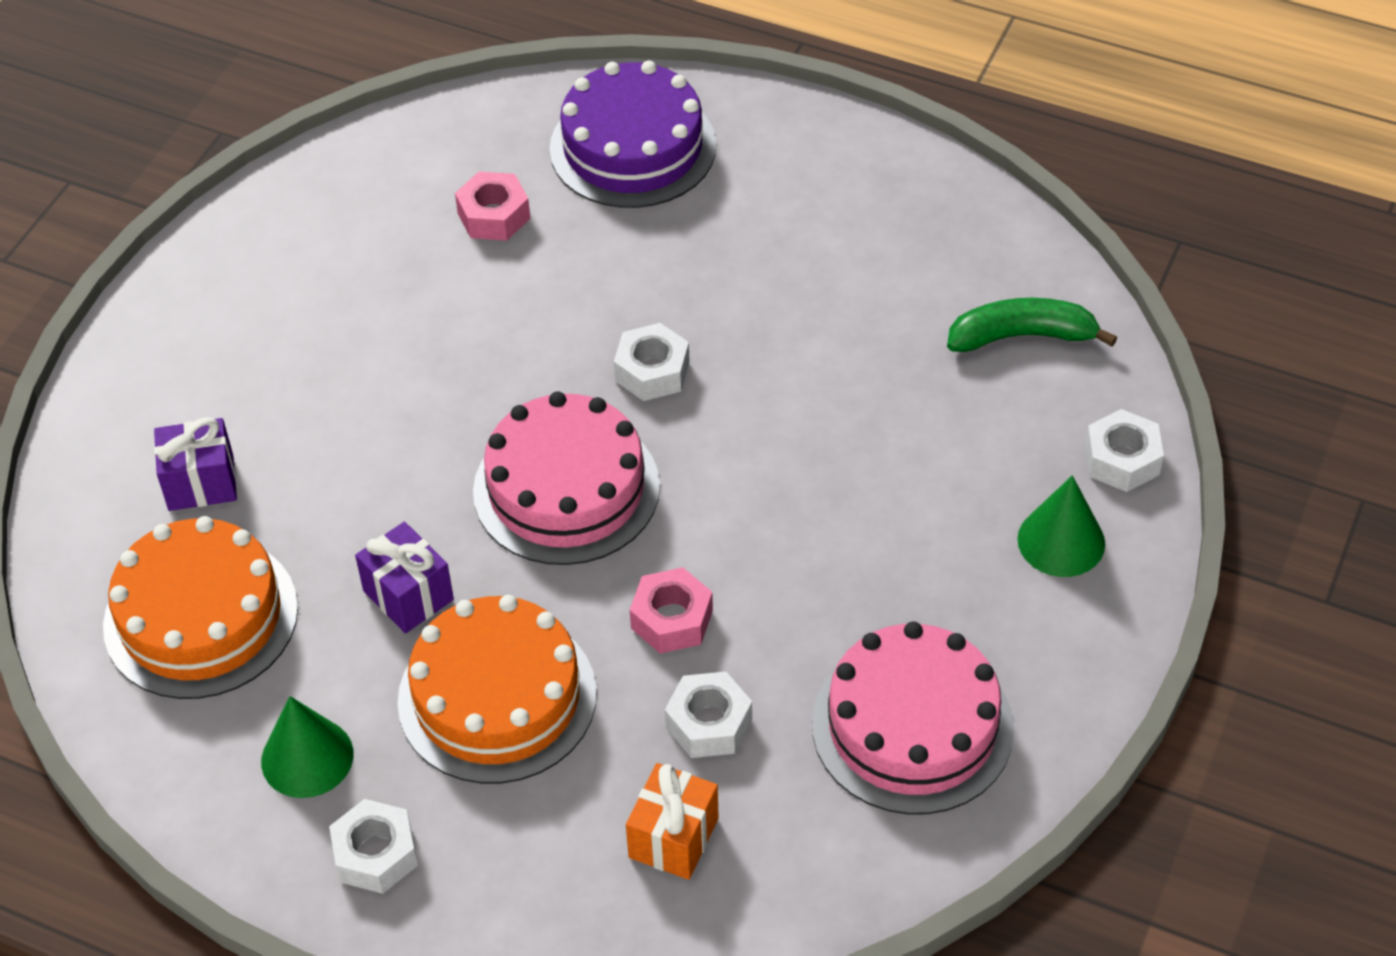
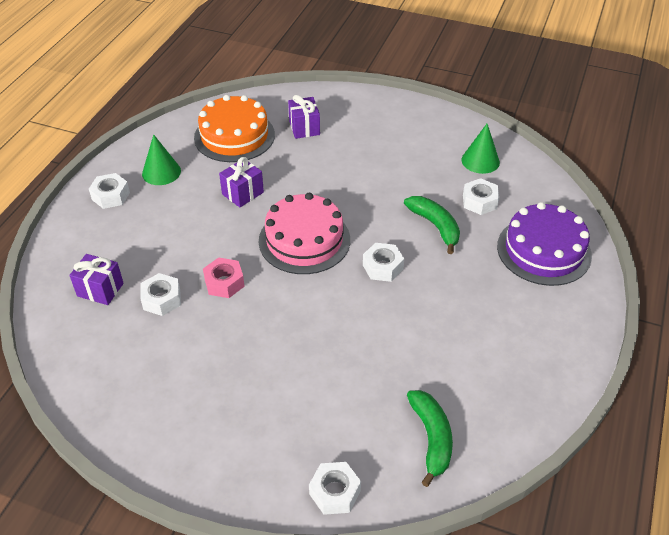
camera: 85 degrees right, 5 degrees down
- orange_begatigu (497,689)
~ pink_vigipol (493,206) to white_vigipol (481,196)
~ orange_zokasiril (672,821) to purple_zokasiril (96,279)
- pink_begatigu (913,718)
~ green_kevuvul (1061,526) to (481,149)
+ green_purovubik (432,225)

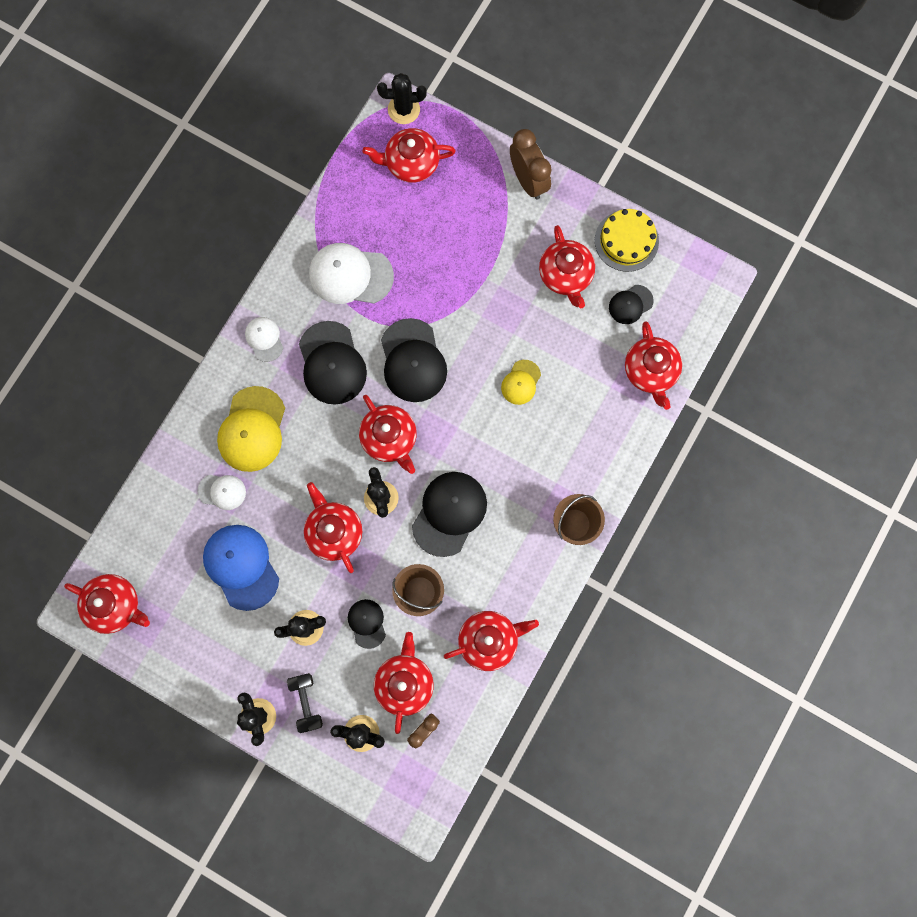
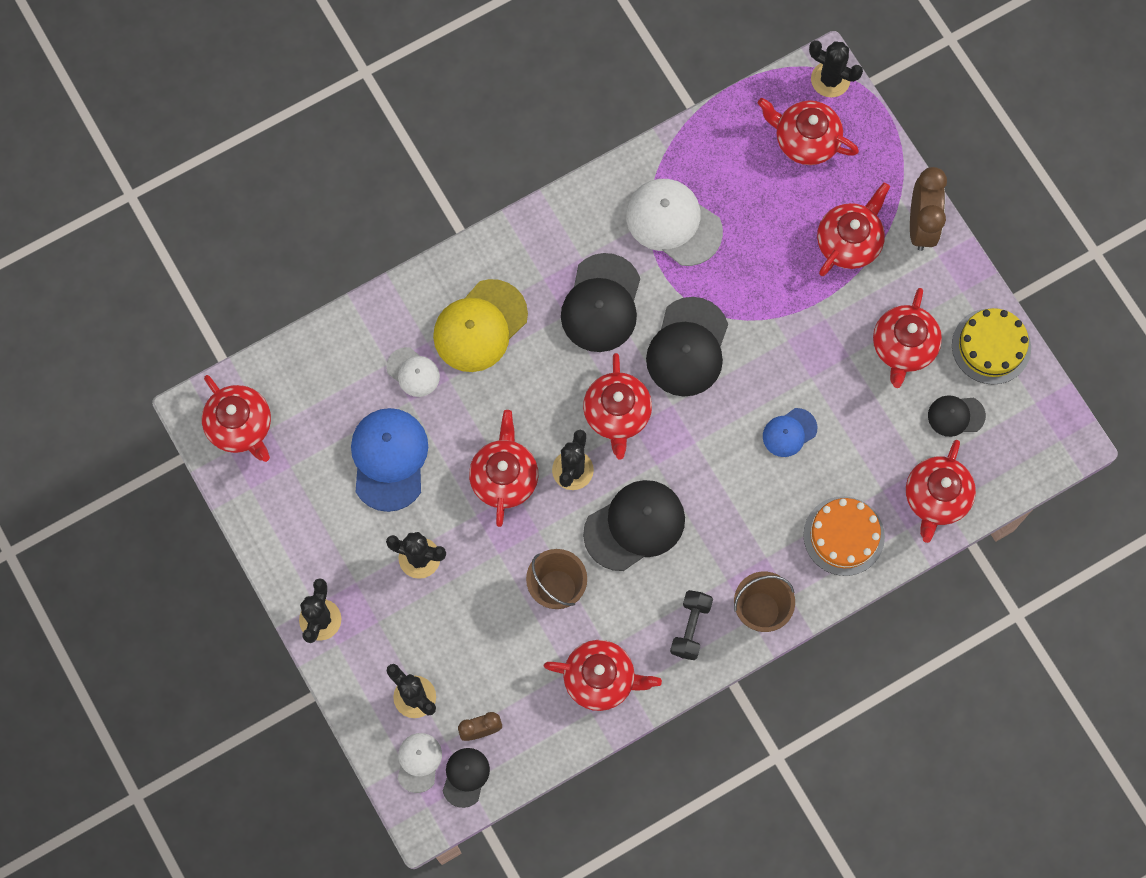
camera: 30 degrees right, 5 degrees down
~ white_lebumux (264,339) to (420,763)
~ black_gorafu (305,703) to (691,625)
~ black_lebumux (367,624) to (466,778)
~ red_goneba (404,683) to (853,229)
~ yellow_lebumux (521,382) to blue_lebumux (790,432)
+ orange_begatigu (844,536)

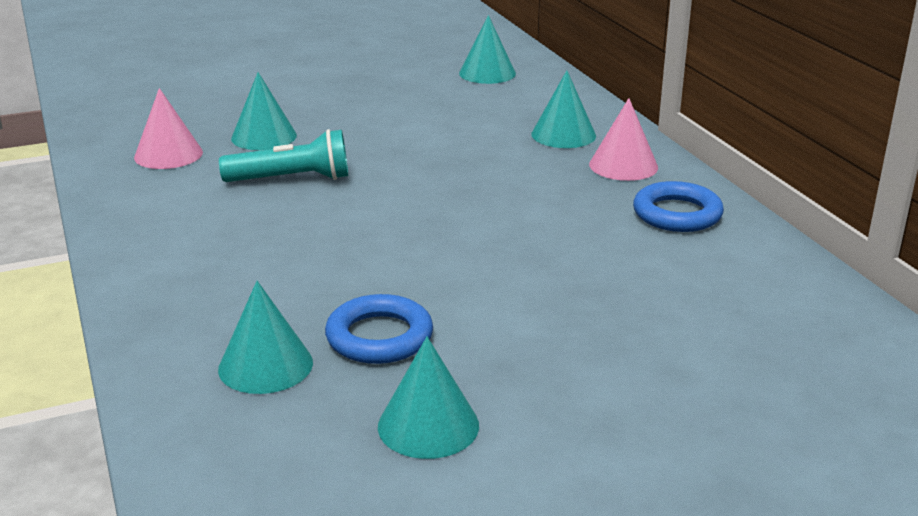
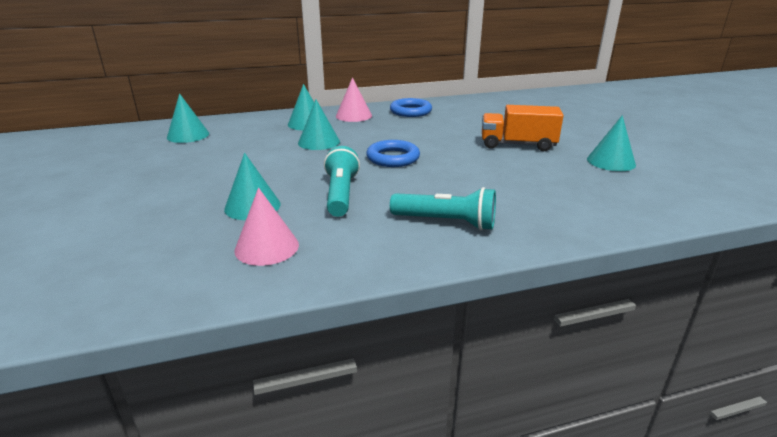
camera: 85 degrees left, 0 degrees up
~ turquoise_kevuvul (265,337) to (319,125)
~ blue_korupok (379,329) to (393,153)
+ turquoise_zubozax (443,208)
+ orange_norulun (522,128)

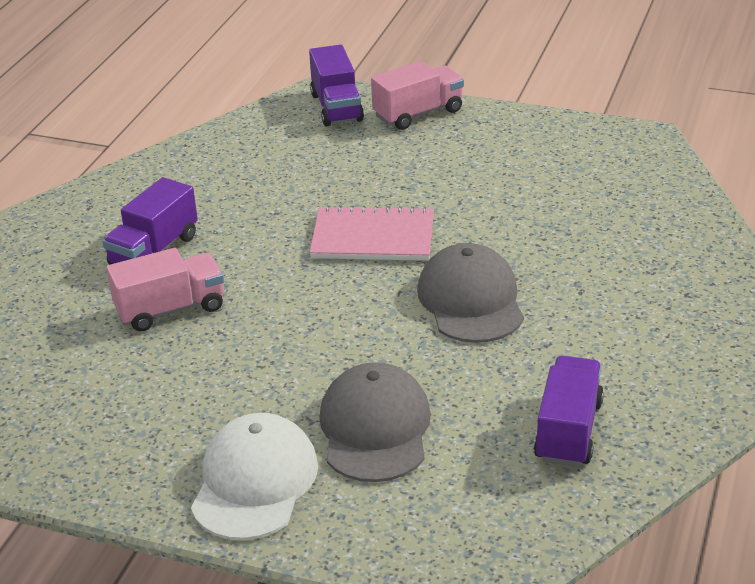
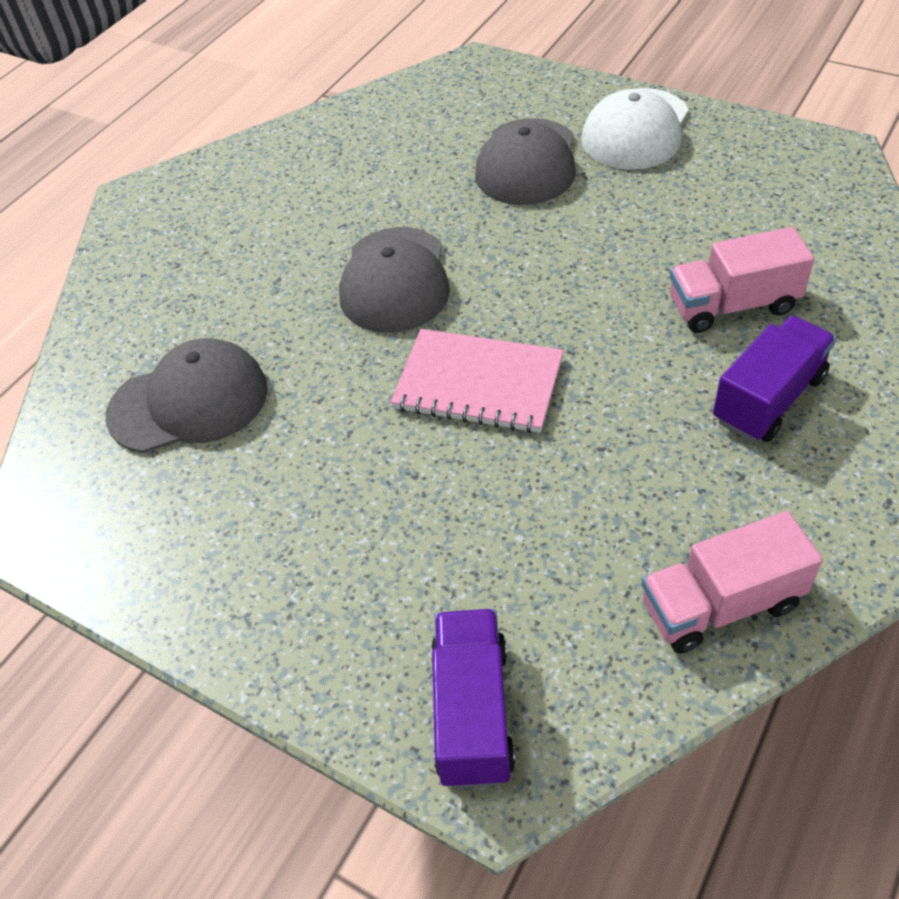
camera: 165 degrees left, 15 degrees up
~ pink_norulun (417,95) to (732,582)
- purple_norulun (569,411)
+ grey_lebumux (187,395)

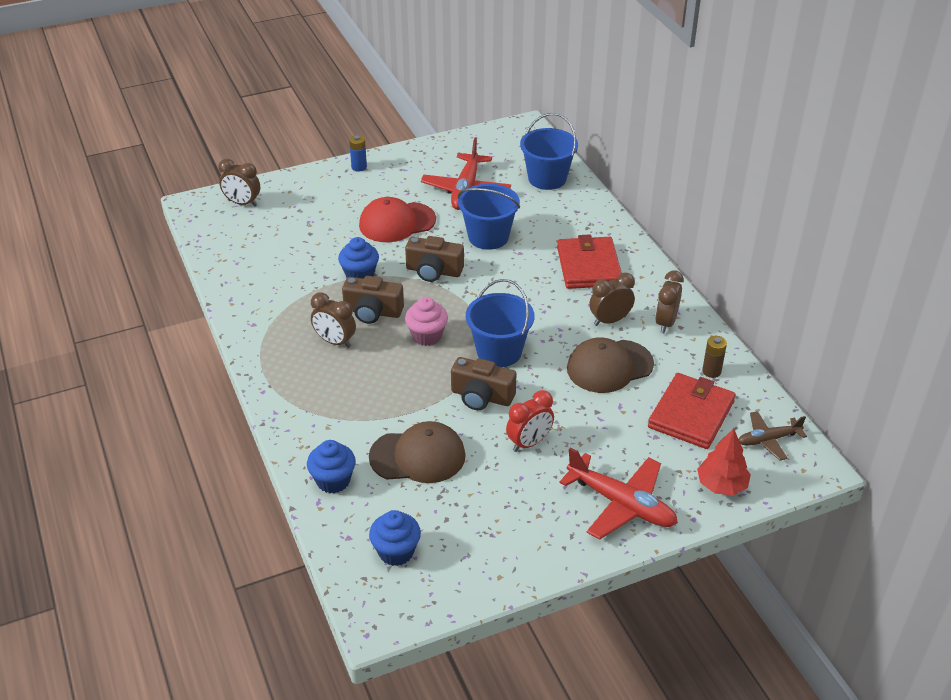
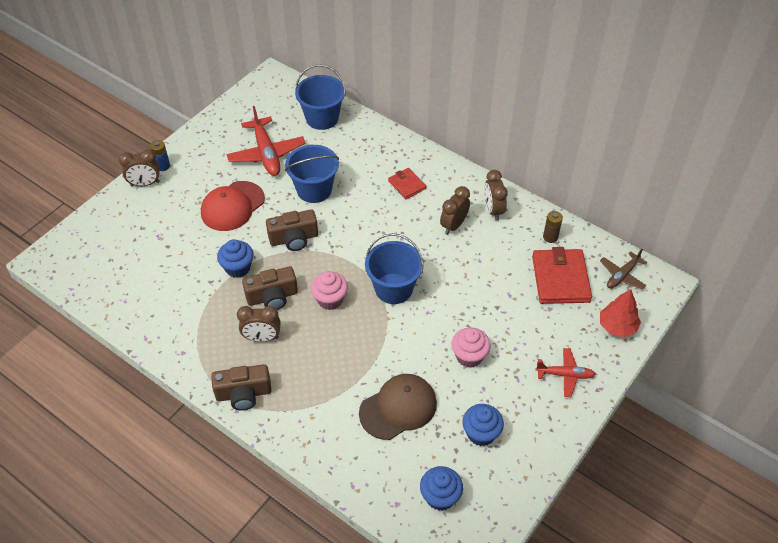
camera: 30 degrees left, 10 degrees up
~ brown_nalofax (239,183) to (139,167)
~ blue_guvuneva (331,466) to (483,425)
~ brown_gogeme (484,383) to (241,387)
~ red_nalofax (530,421) to pink_guvuneva (471,348)
~ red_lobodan (589,261) = (407,183) x0.55
~ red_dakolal (618,493) = (565,372) x0.59
- brown_lebumux (610,365)

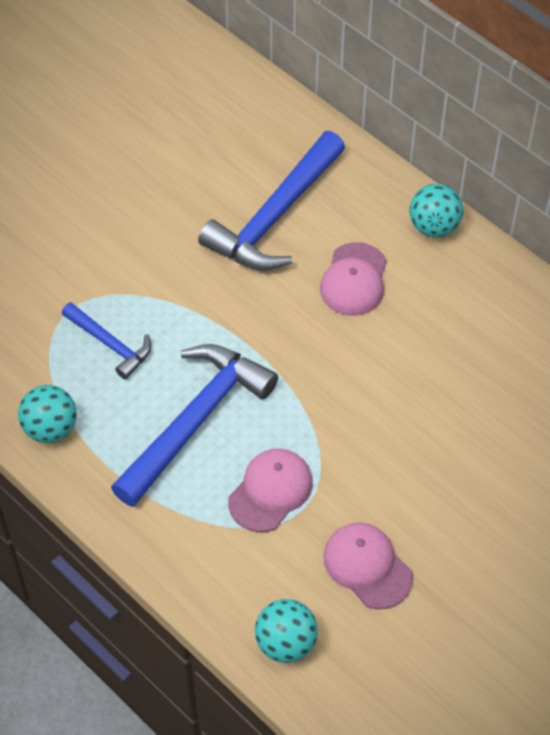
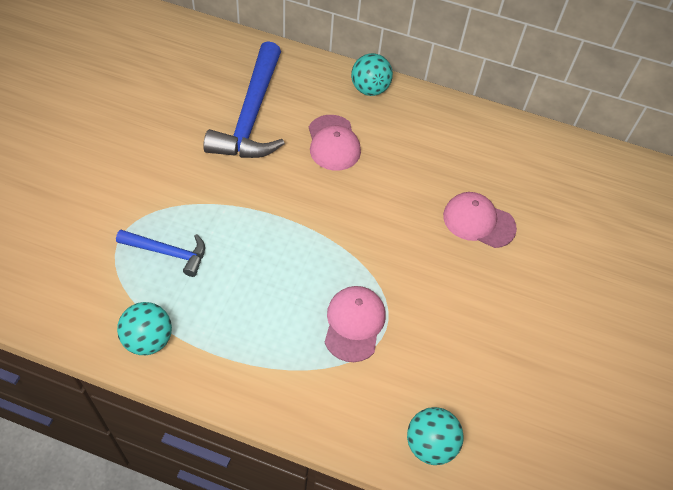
camera: 30 degrees left, 0 degrees up
- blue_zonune (194,425)
~ pink_lebumux (368,565) to (480,220)

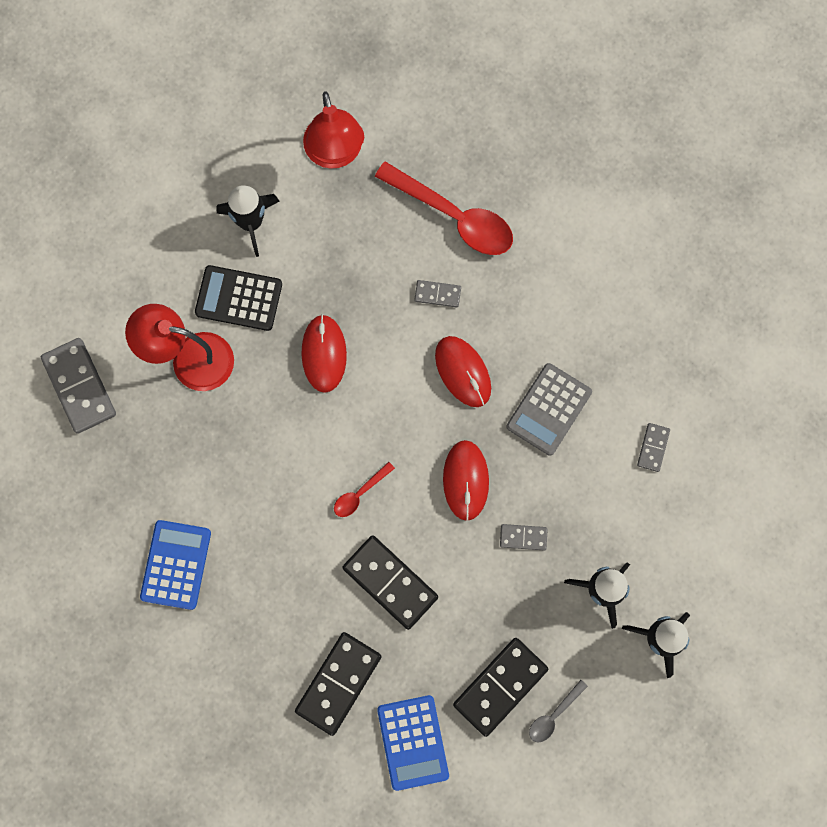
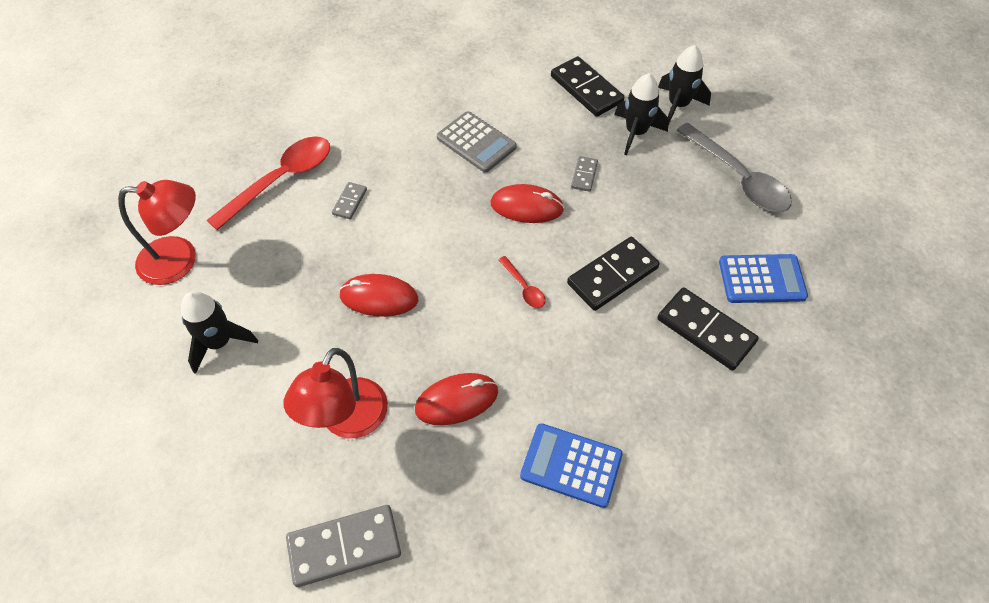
camera: 80 degrees left, 20 degrees down
- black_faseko (238,298)
~ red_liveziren (463,371) to (456,399)
~ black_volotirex (500,687) to (587,86)
~ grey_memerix (558,711) = (734,167) x2.17
- grey_volotirex (653,447)

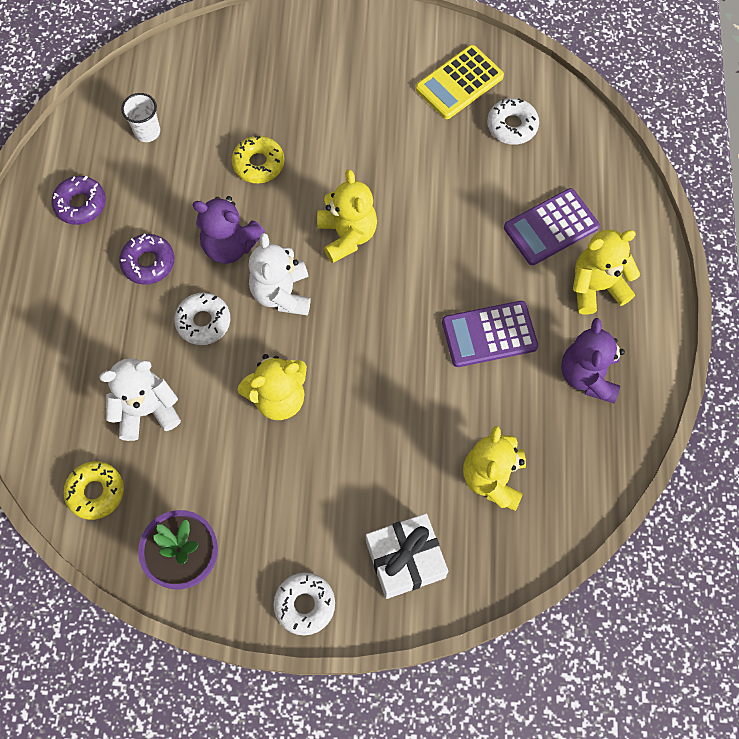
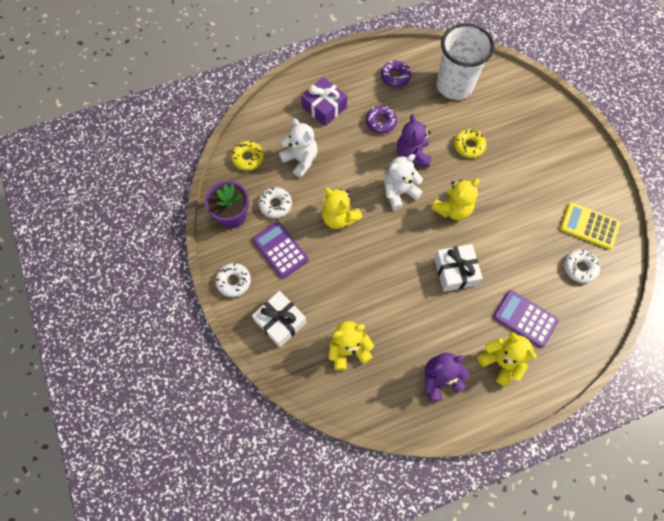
camera: 65 degrees right, 0 degrees up
~ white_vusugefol (140,117) = (465,61) x2.39
~ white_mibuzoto (202,318) to (275,202)
~ purple_faseko (490,334) to (280,250)
+ purple_zokasiril (324,101)
+ white_zokasiril (458,268)

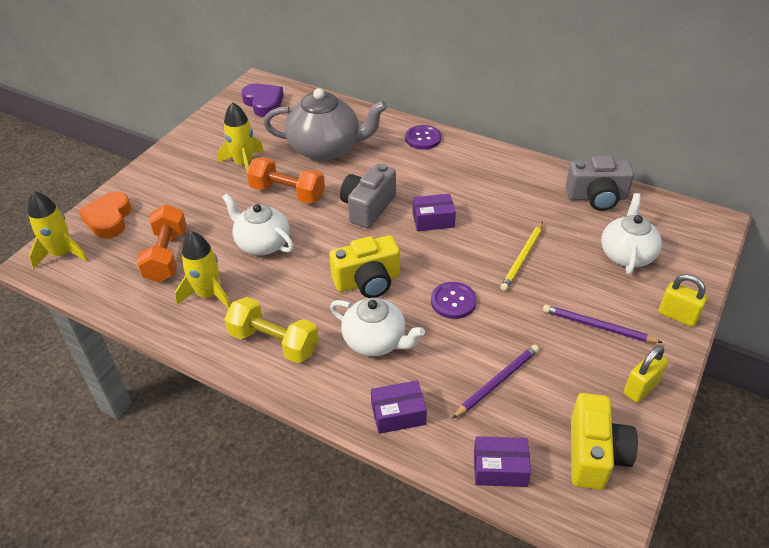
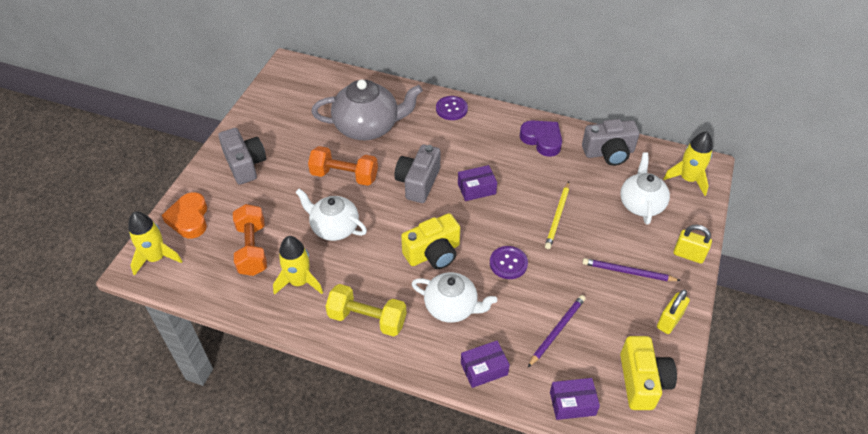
camera: 10 degrees left, 5 degrees up
~ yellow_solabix (241,136) to (688,163)
~ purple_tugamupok (262,100) to (541,138)
+ grey_gogeme (242,156)

